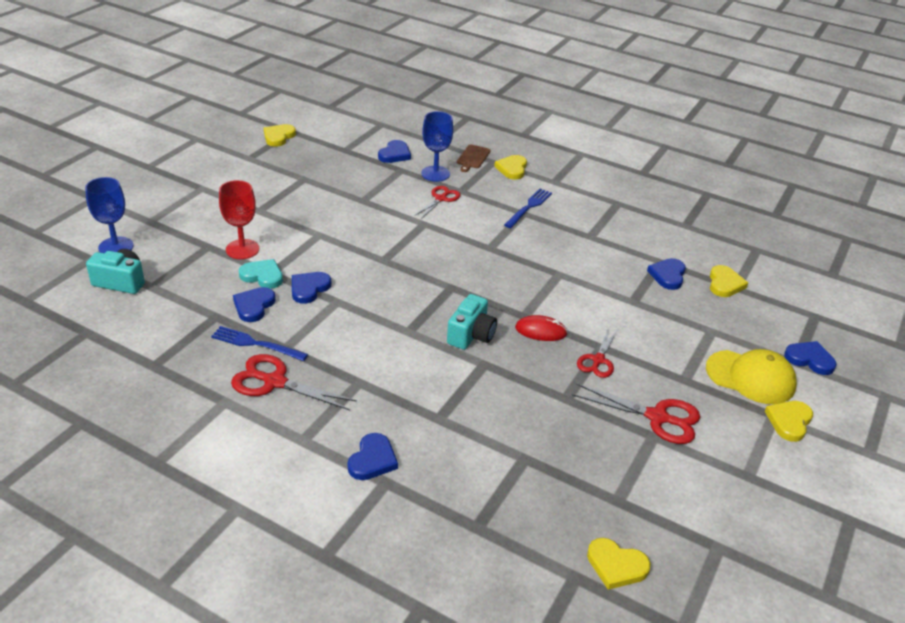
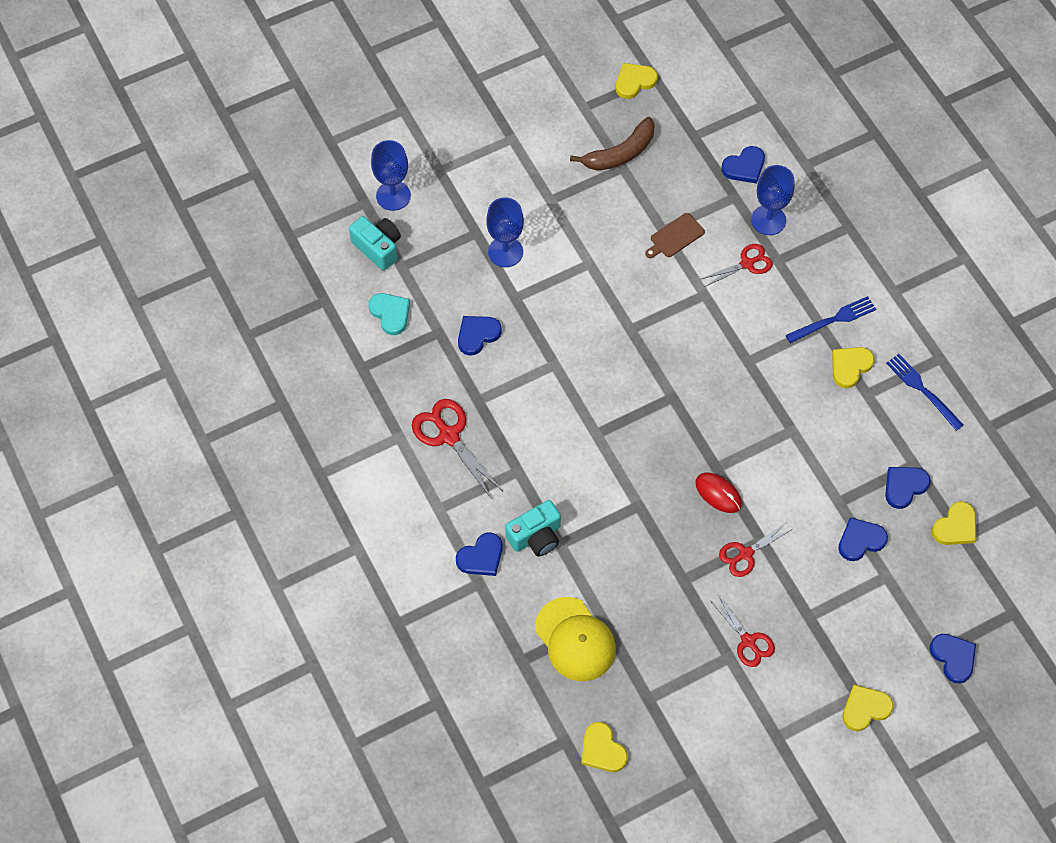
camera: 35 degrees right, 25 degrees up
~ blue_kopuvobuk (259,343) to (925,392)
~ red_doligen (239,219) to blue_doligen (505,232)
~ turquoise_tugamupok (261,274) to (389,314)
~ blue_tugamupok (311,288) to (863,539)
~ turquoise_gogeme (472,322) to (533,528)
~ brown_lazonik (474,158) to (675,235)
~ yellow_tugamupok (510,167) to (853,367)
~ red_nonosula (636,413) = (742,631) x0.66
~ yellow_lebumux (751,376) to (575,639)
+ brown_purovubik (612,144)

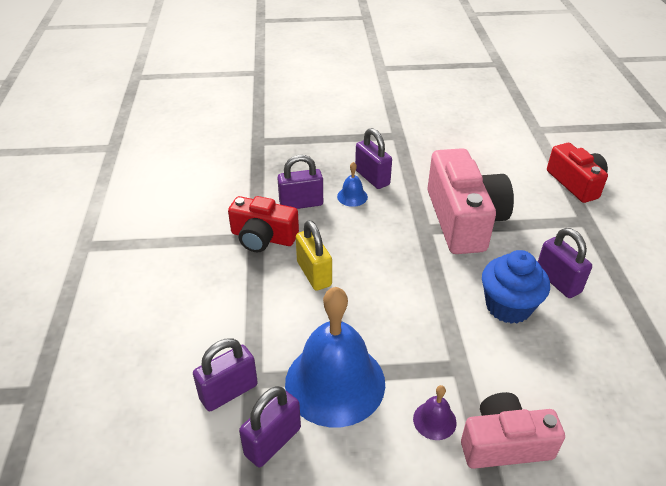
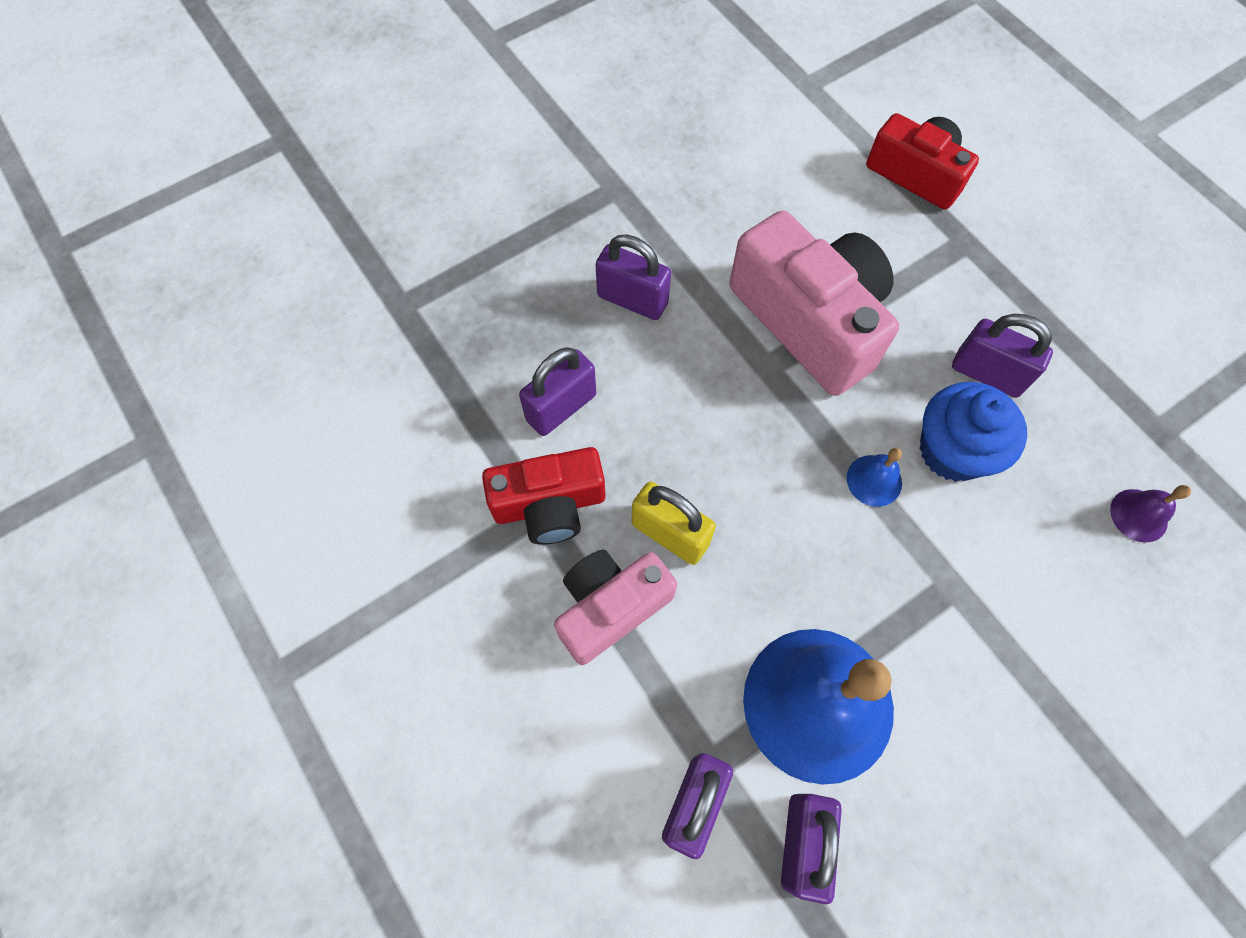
camera: 30 degrees left, 25 degrees up
~ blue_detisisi (352,184) to (874,477)
~ purple_detisisi (434,412) to (1150,514)
~ pink_gogeme (513,430) to (615,607)

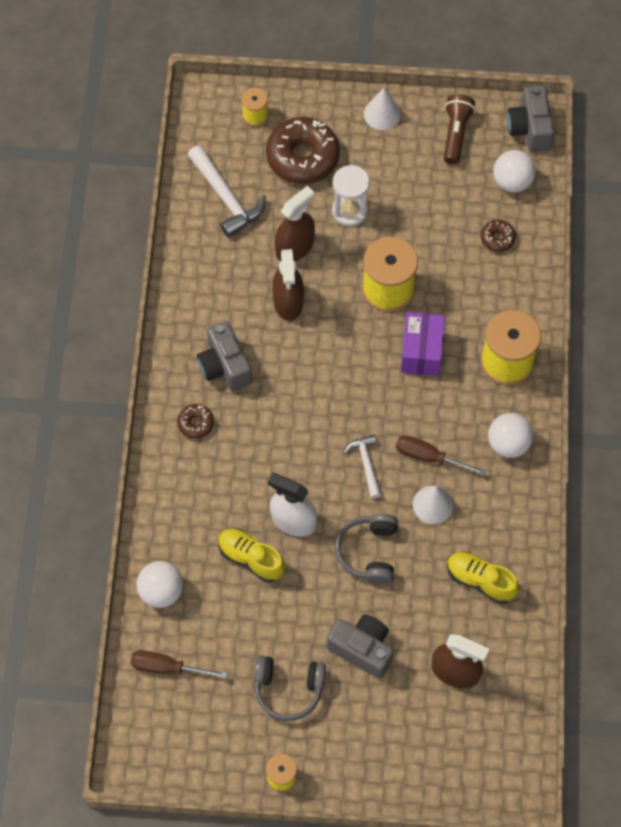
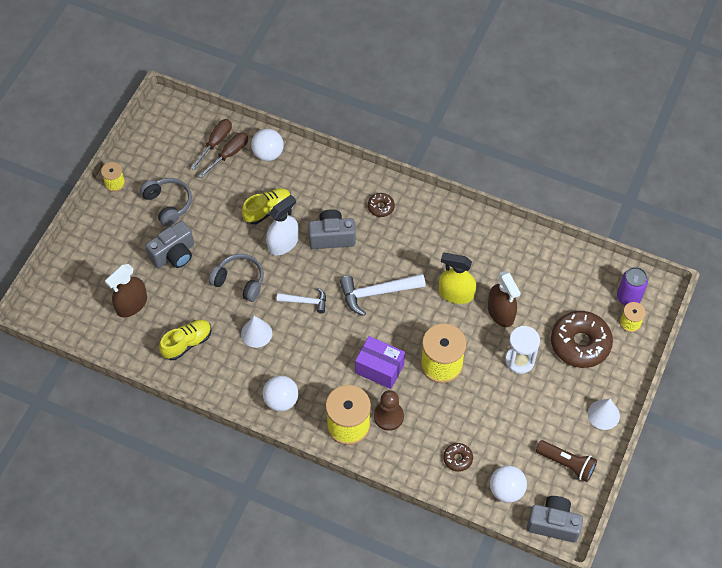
camera: 110 degrees right, 5 degrees down
~ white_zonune (227,191) to (383,295)
~ grey_gogeme (224,356) to (331,229)
~ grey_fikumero (290,688) = (166,202) 120 degrees clockwise
~ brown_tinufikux (288,285) to yellow_tinufikux (457,278)
~ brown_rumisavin (441,455) to (223,155)
+ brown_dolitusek (389,410)
+ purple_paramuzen (632,286)

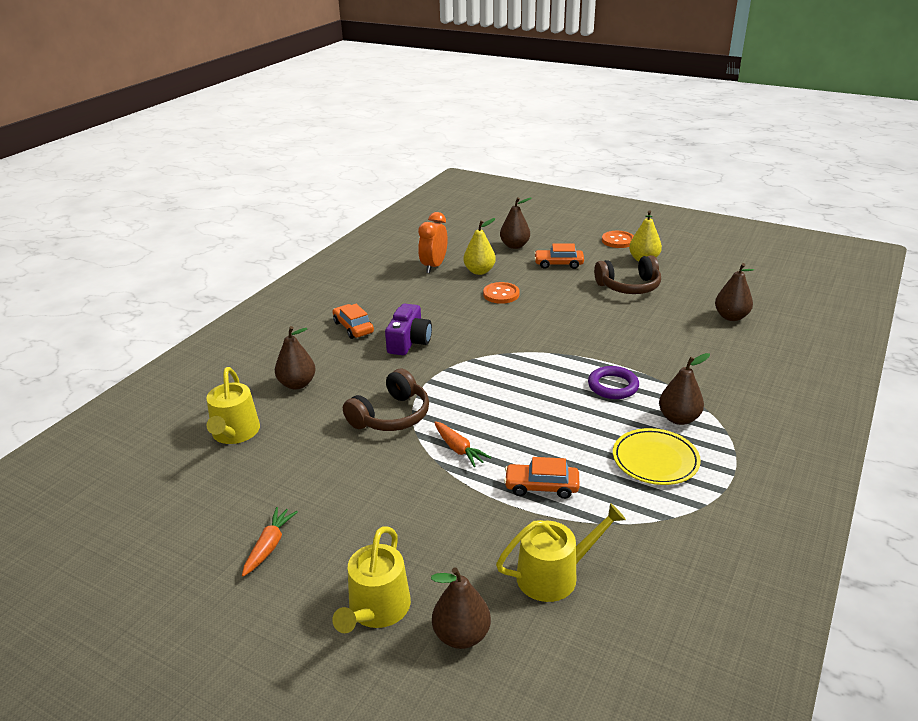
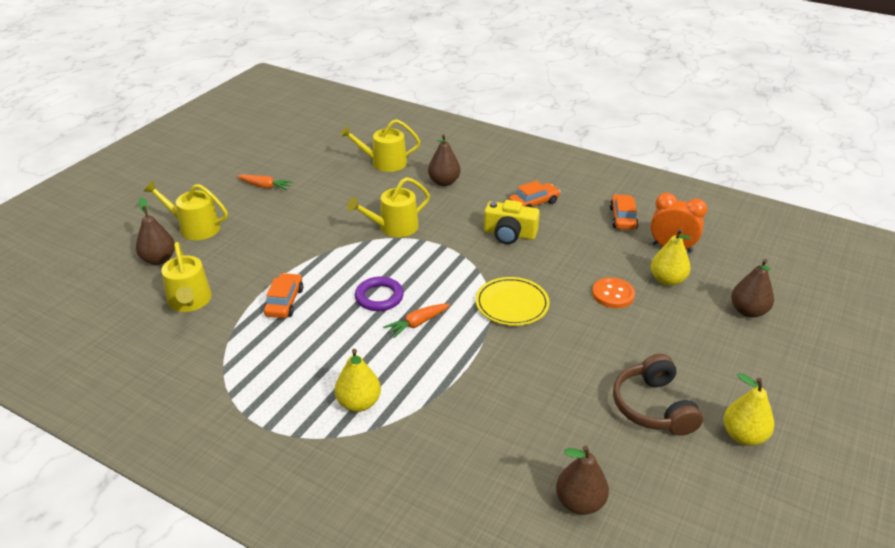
camera: 90 degrees right, 5 degrees up
~ brown_fikumero (386,400) to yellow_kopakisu (388,207)
~ purple_gogeme (408,329) to yellow_gogeme (512,222)
~ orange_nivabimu (462,444) to (416,321)
~ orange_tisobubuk (559,256) to (624,212)
~ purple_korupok (613,382) to (379,294)
- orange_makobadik (618,239)
~ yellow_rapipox (657,456) to (513,301)
~ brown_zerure (684,389) to yellow_zerure (358,380)

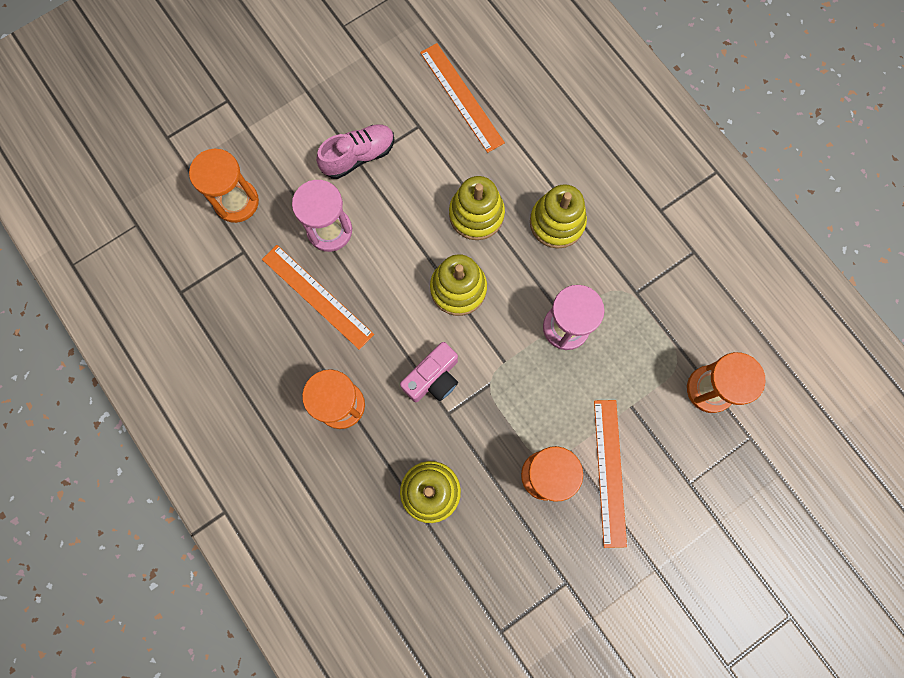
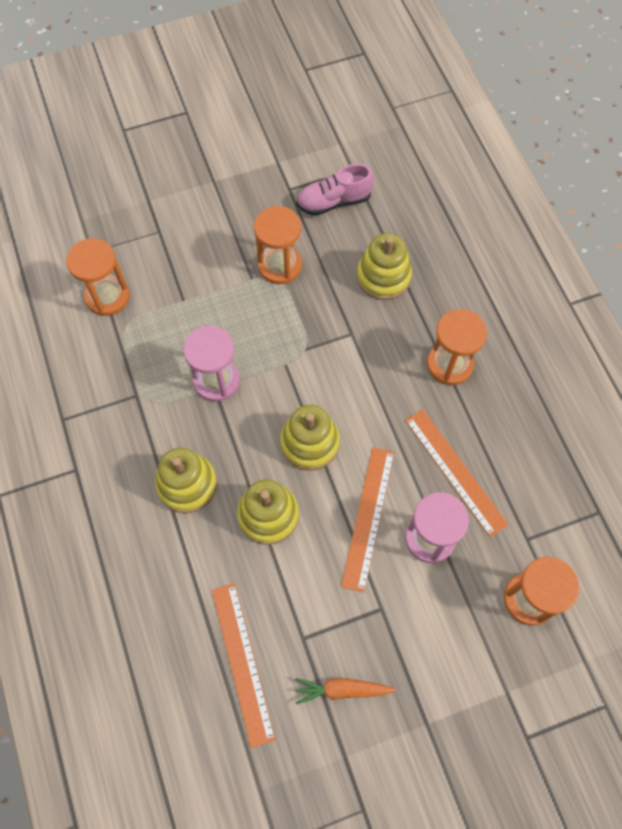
camera: 165 degrees left, 10 degrees down
~ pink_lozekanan (355,152) to (335,190)
- pink_gogeme (429,372)
~ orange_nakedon (610,474) to (368,520)
+ orange_nivabimu (345,691)

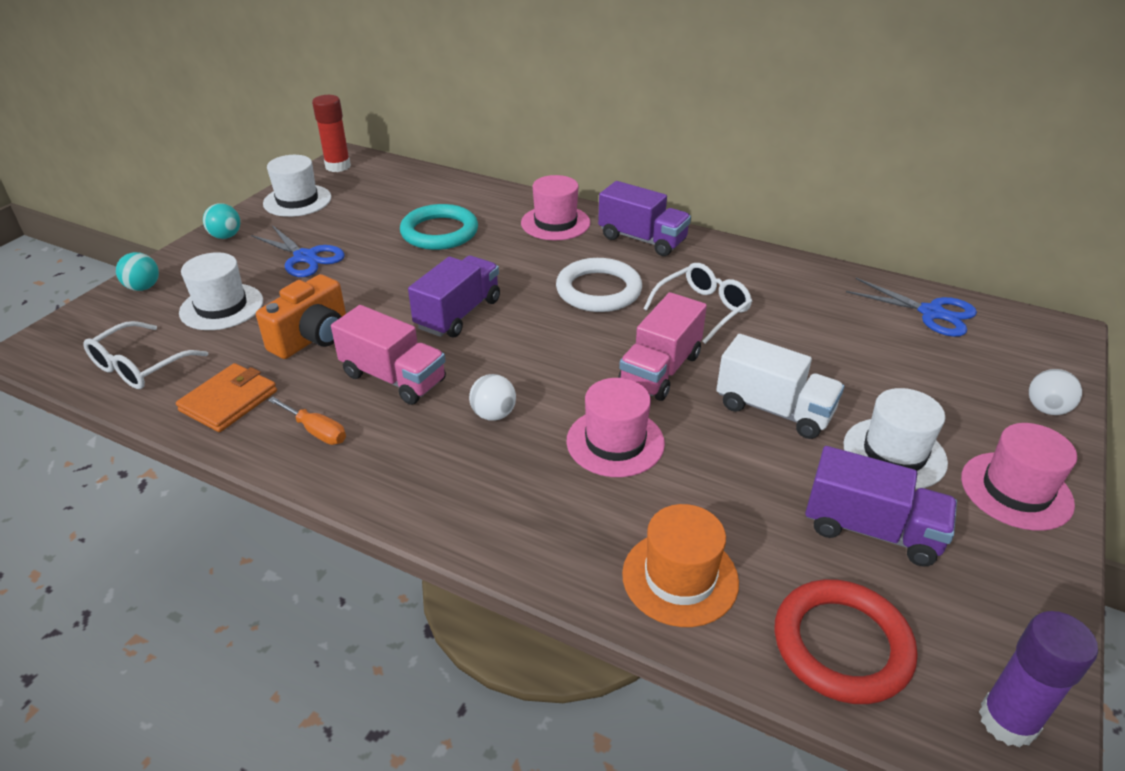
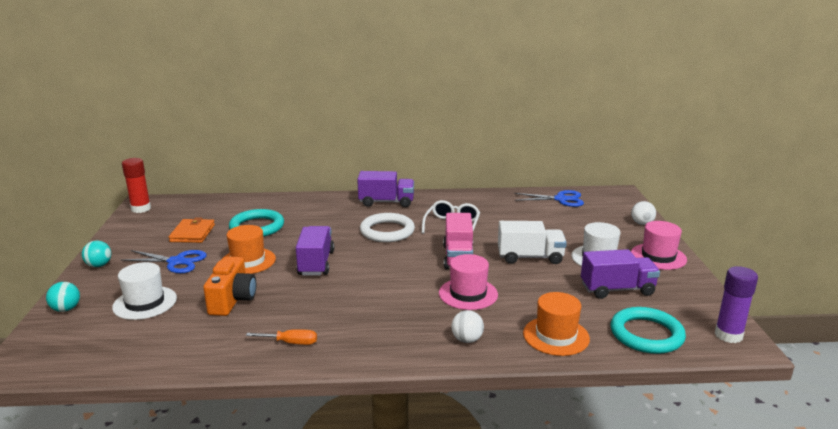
camera: 30 degrees left, 15 degrees down
- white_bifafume (146,355)
~ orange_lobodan (226,397) to (192,230)
- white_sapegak (297,186)
- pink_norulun (388,355)
~ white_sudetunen (492,397) to (467,326)
- pink_sapegak (555,207)
~ red_korupok (845,641) to turquoise_korupok (648,330)
+ orange_sapegak (248,249)

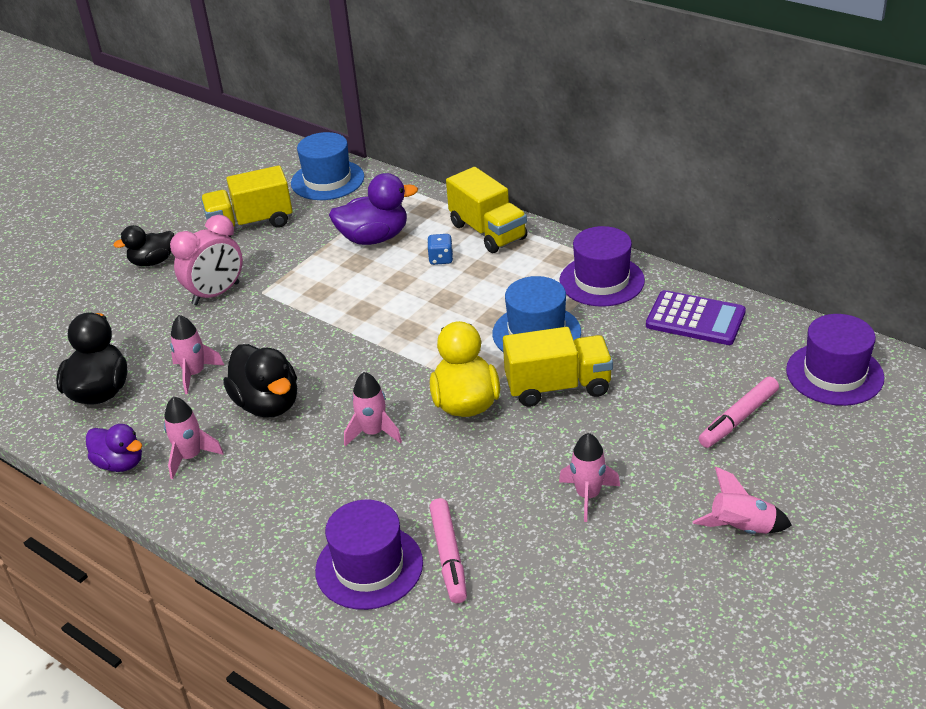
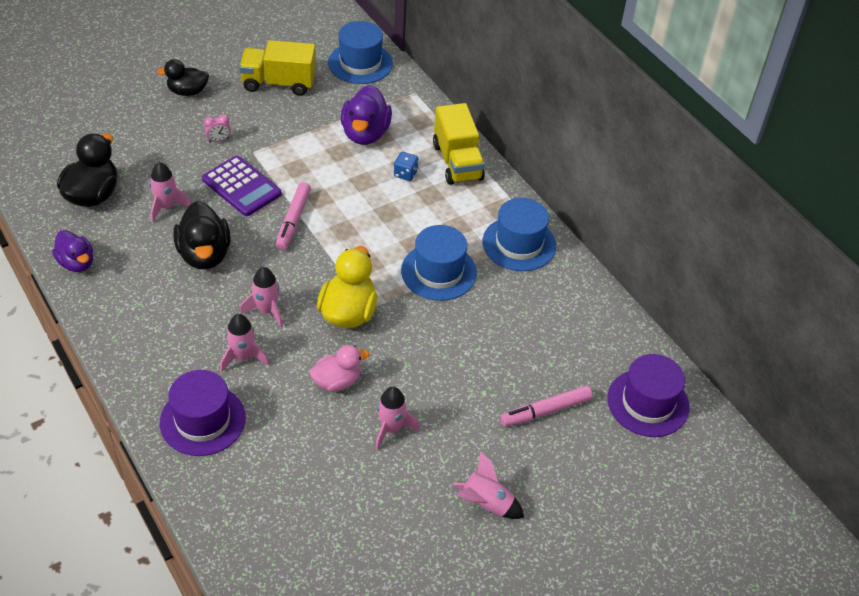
camera: 15 degrees right, 10 degrees up
~ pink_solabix (194,438) to (244,343)
~ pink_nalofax (206,260) = (217,128) x0.45
~ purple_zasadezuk (373,209) = (366,115) 90 degrees clockwise
~ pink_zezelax (448,550) to (293,216)
- yellow_norulun (558,367)
~ purple_sapegak (602,266) to blue_sapegak (519,234)
~ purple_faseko (696,317) to (242,186)
+ pink_zasadezuk (339,368)

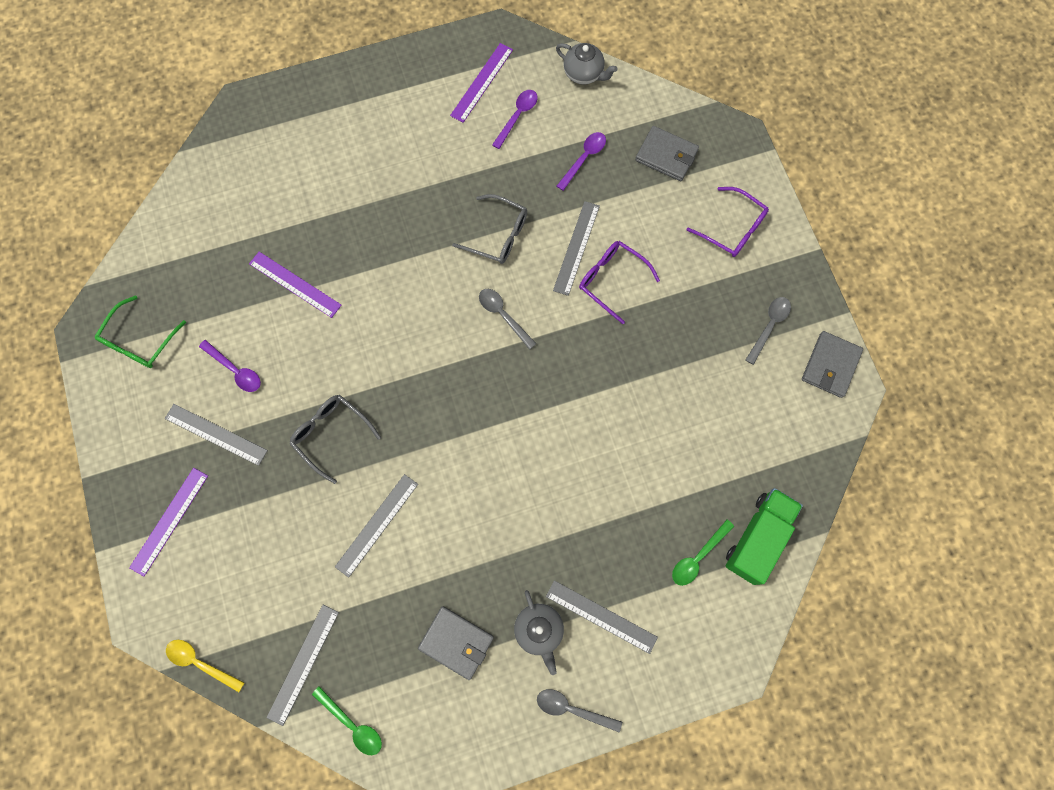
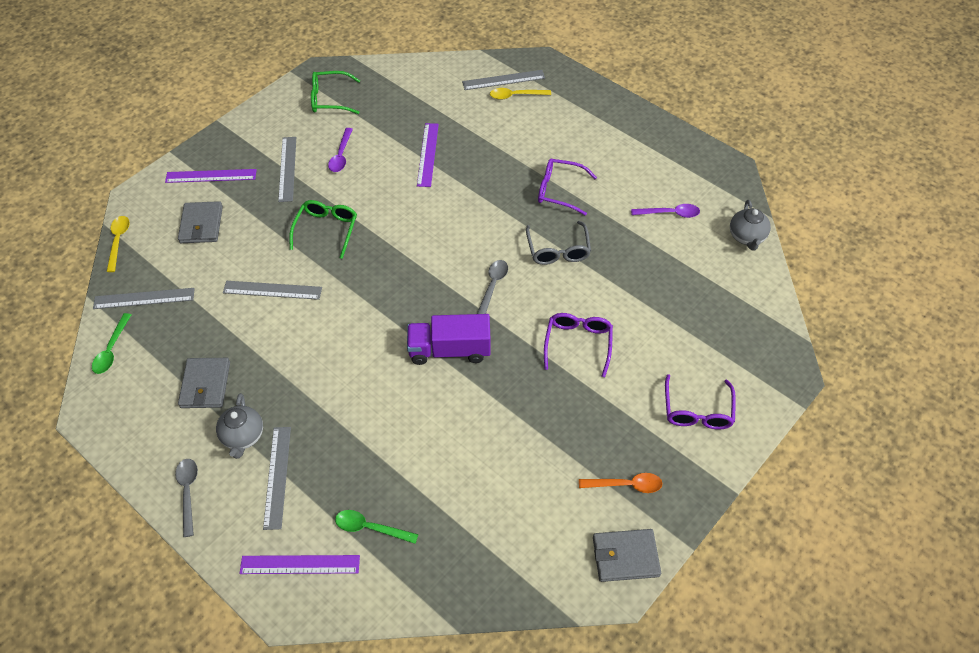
camera: 60 degrees right, 20 degrees down
~ grey_bifafume (335,439) to green_bifafume (323,229)
~ purple_nakedon (481,83) to (299,564)
~ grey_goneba (539,632) = (239,426) 45 degrees counterclockwise
~ grey_nakedon (576,248) to (503,80)
- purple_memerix (581,161)
~ grey_lobodan (667,153) to (200,222)
- green_norulun (764,536)
~ grey_memerix (768,331) to orange_memerix (620,483)
+ purple_norulun (449,339)
+ yellow_memerix (520,94)
+ purple_bifafume (567,187)

